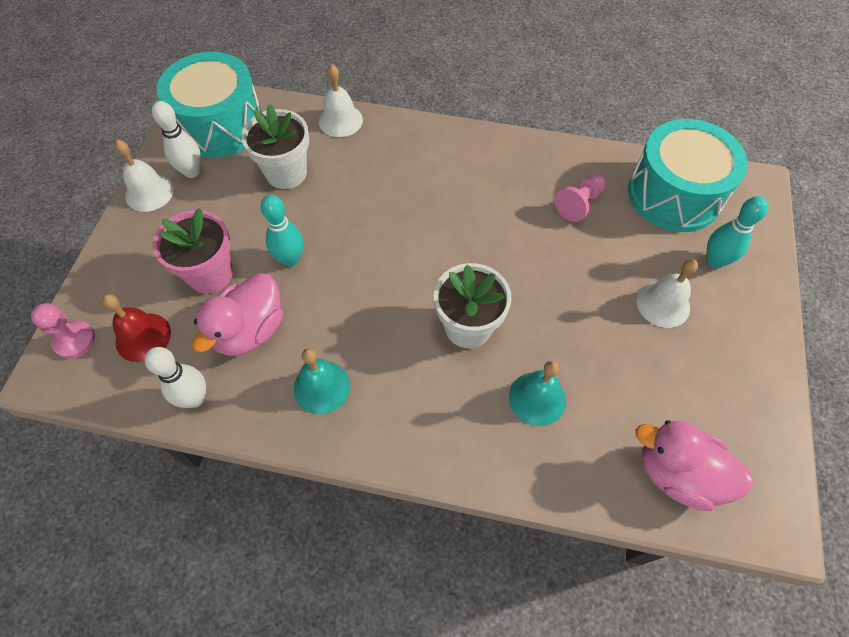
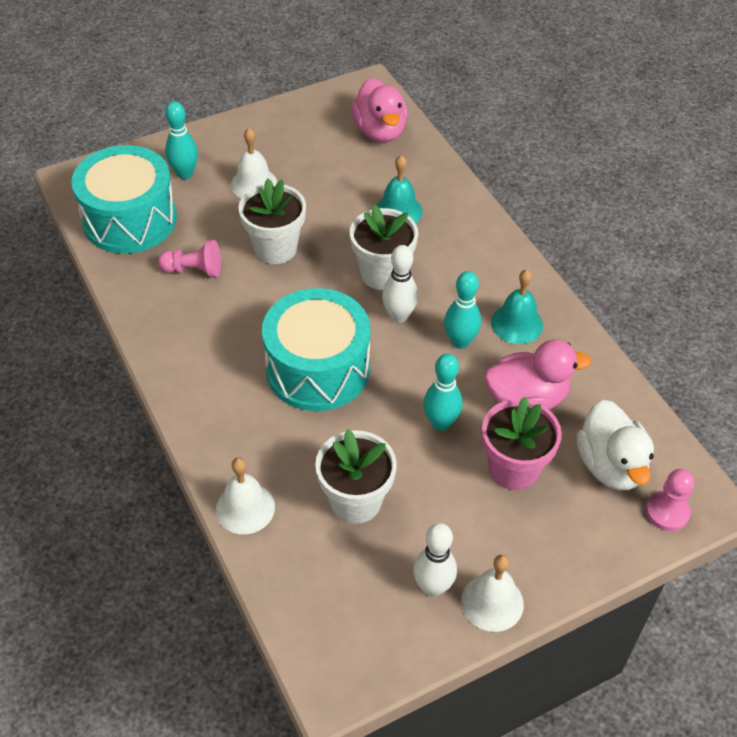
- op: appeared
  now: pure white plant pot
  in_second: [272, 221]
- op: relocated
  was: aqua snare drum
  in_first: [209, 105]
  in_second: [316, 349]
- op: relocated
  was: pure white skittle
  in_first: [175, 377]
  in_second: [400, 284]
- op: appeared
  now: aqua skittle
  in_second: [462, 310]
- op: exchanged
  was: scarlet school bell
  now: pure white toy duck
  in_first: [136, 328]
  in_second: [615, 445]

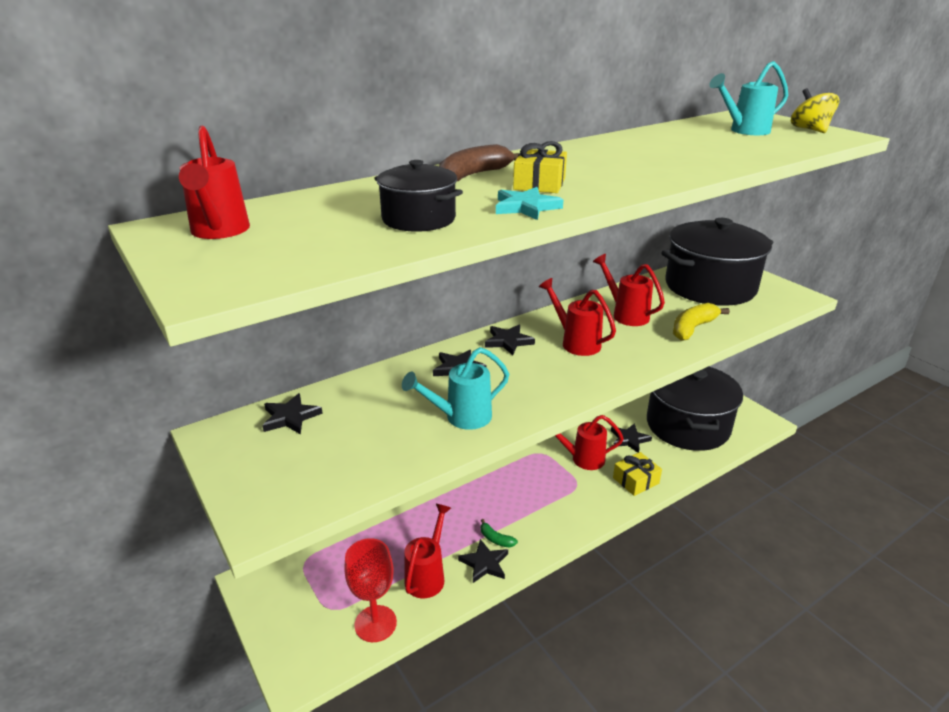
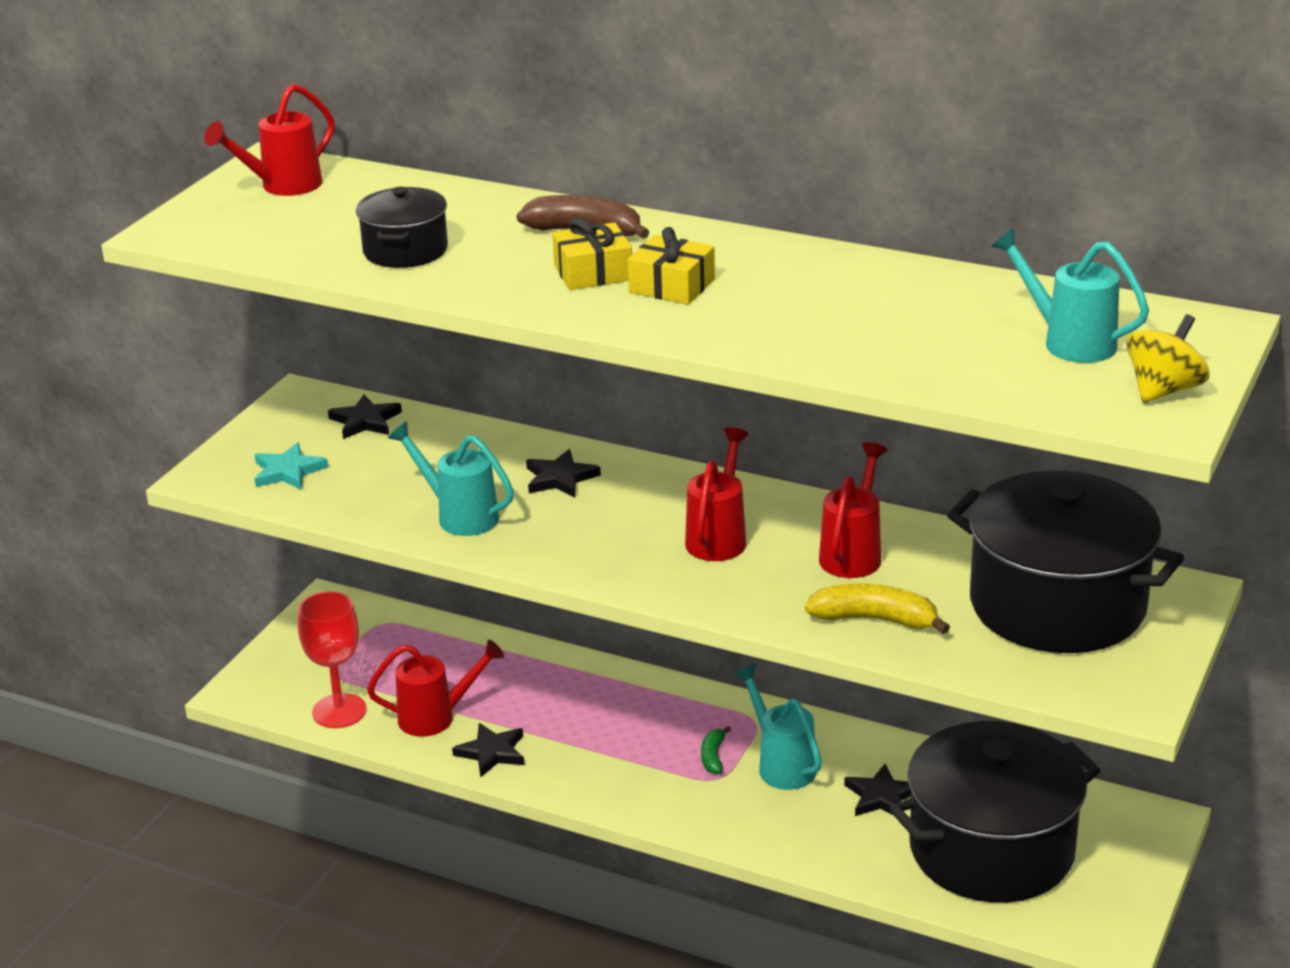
- op: relocated
  was: aqua star
  in_first: [529, 203]
  in_second: [291, 466]
- op: relocated
  was: yellow wrapped gift
  in_first: [637, 474]
  in_second: [671, 266]
- op: relocated
  was: leaf-green toy banana
  in_first: [499, 533]
  in_second: [716, 750]
- op: colour
  was: scarlet watering pot
  now: aqua watering pot
  in_first: [589, 442]
  in_second: [778, 727]
- op: missing
  was: black star
  in_first: [510, 339]

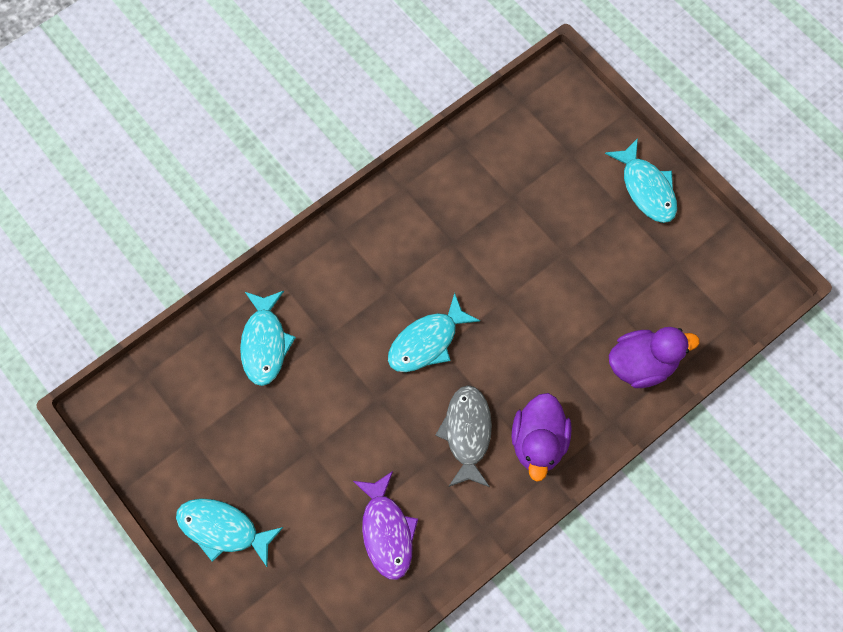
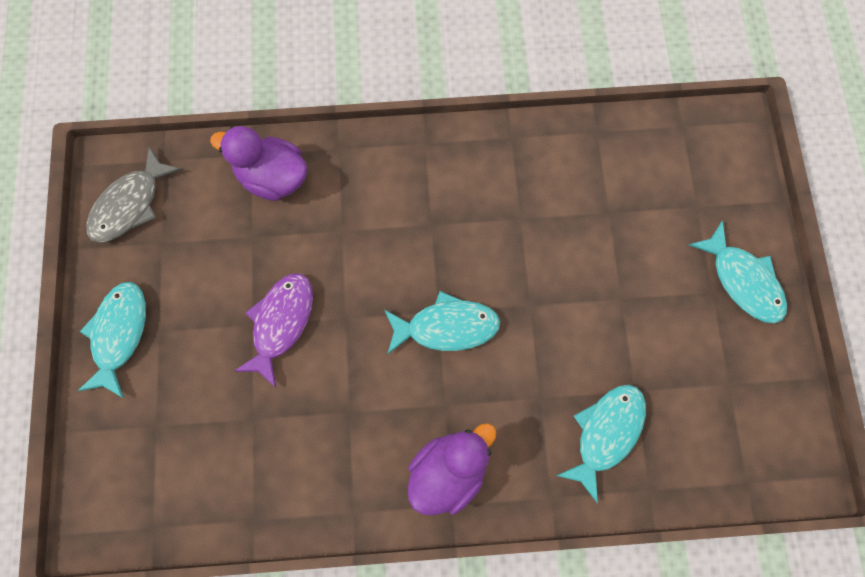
- op: relocated
  was: gray fish figure
  in_first: [463, 436]
  in_second: [134, 194]
- op: relocated
  was: purple fish figure
  in_first: [385, 525]
  in_second: [273, 330]
- op: relocated
  was: purple toy duck
  in_first: [541, 437]
  in_second: [452, 469]

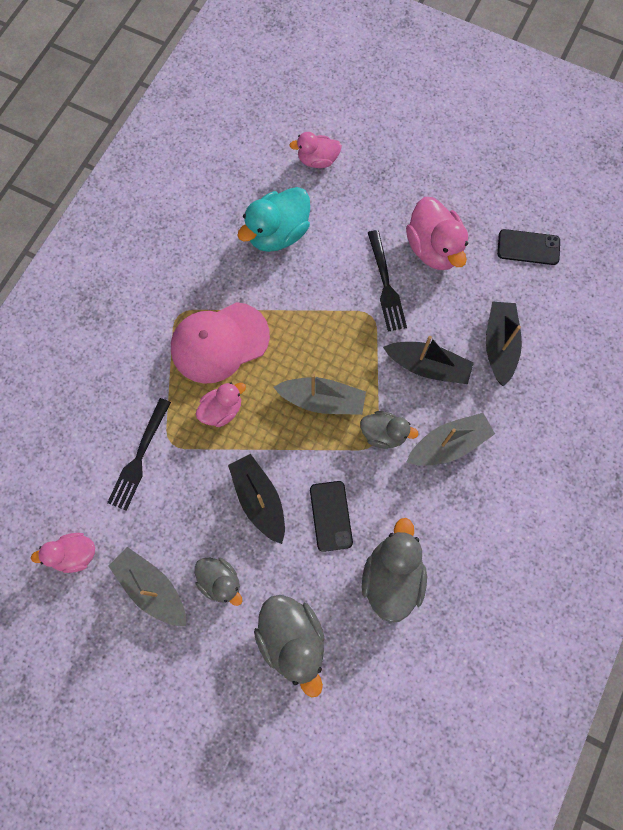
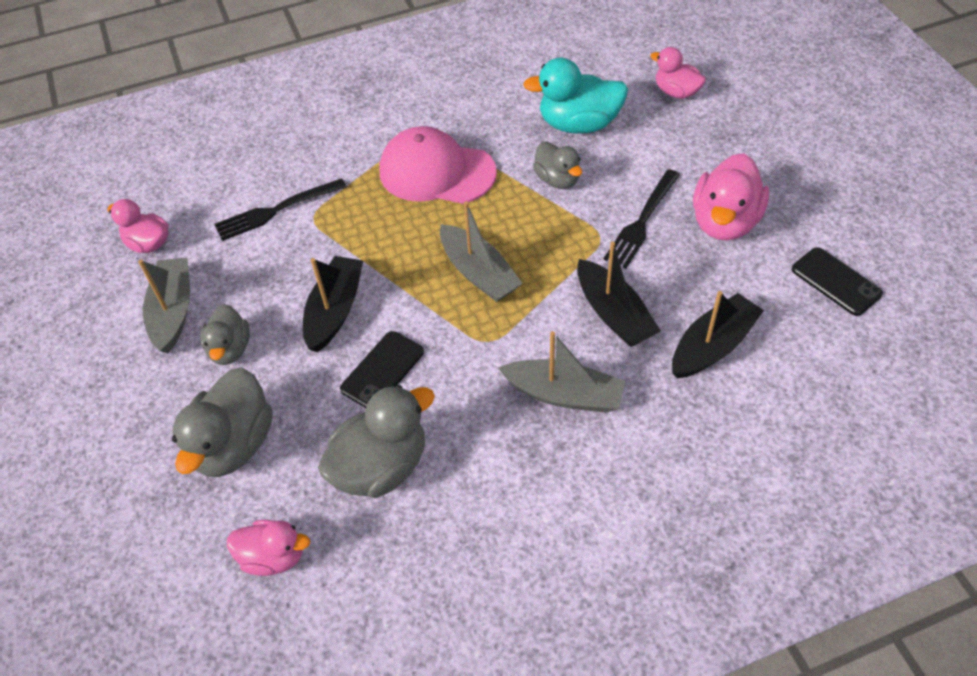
- op: relocated
  was: rose-pink toy duck
  in_first: [221, 405]
  in_second: [268, 548]
- op: relocated
  was: gray toy duck
  in_first: [389, 430]
  in_second: [557, 165]

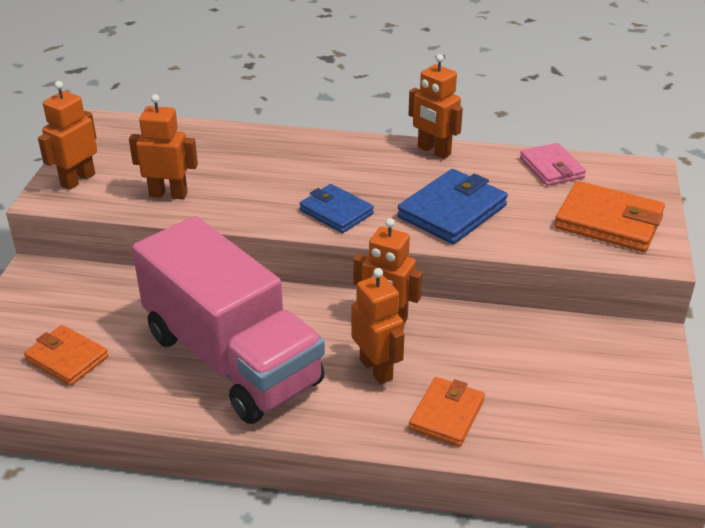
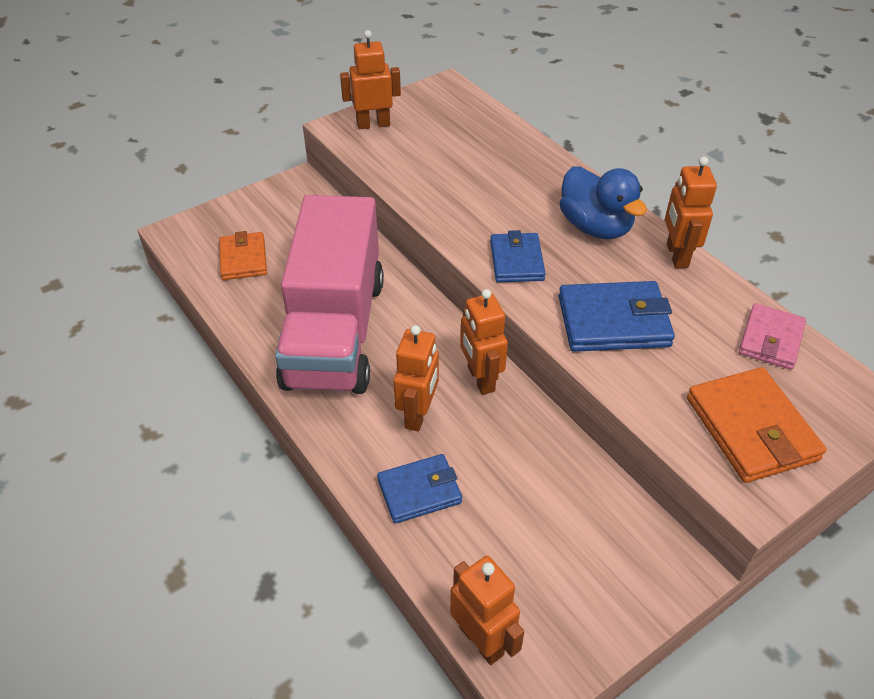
- op: colour
  was: orange-coloured wallet
  now: royal blue wallet
  in_first: [447, 412]
  in_second: [419, 489]
- op: relocated
  was: orange-coloured robot figure
  in_first: [163, 147]
  in_second: [487, 610]
- op: appeared
  now: royal blue toy duck
  in_second: [603, 202]

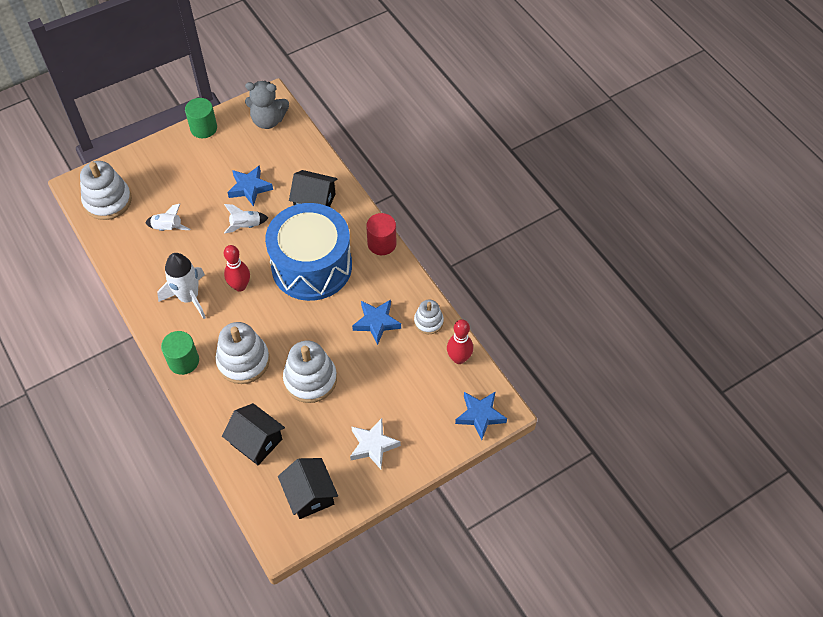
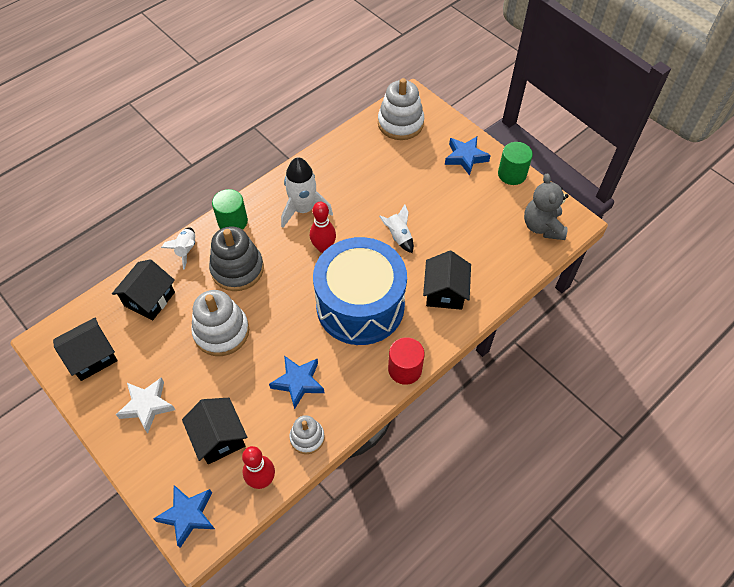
- op: relocated
  was: pure white toy rocket
  in_first: [167, 217]
  in_second: [178, 248]
- op: appeared
  now: black house
  in_second: [214, 431]
- op: colour
  was: pure white stacking rings
  now: gray stacking rings
  in_first: [242, 353]
  in_second: [236, 258]
- op: relocated
  was: royal blue star
  in_first: [250, 186]
  in_second: [468, 156]

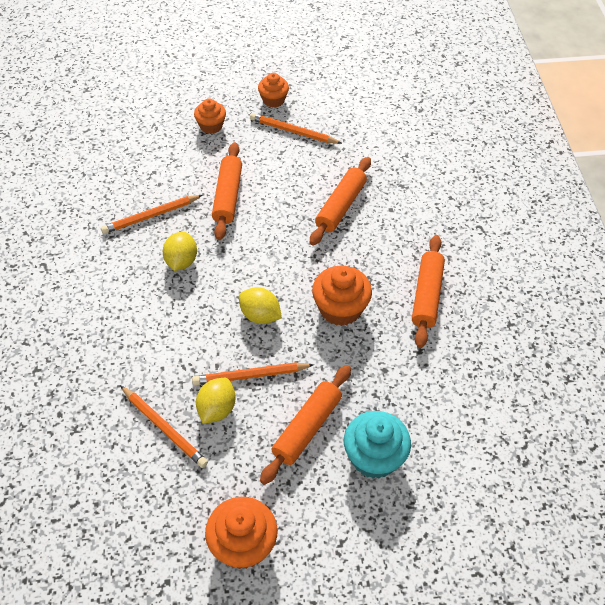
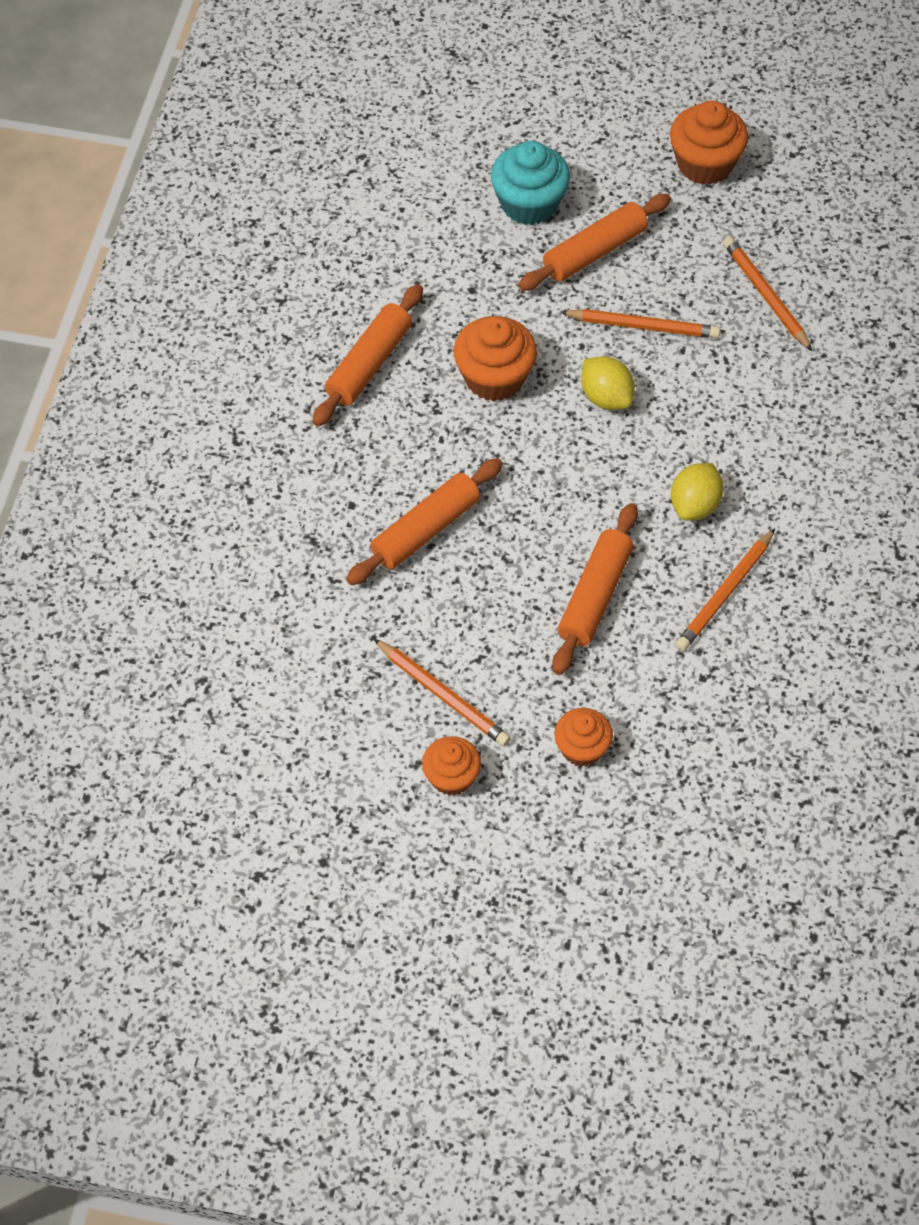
- op: spun
  was: orange-coloured pencil
  in_first: [151, 214]
  in_second: [725, 589]
  clockwise: 135
- op: missing
  was: yellow lemon
  in_first: [216, 401]

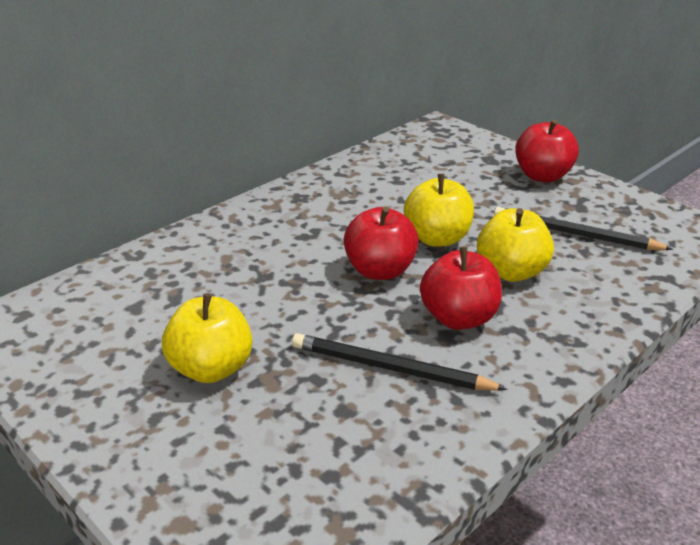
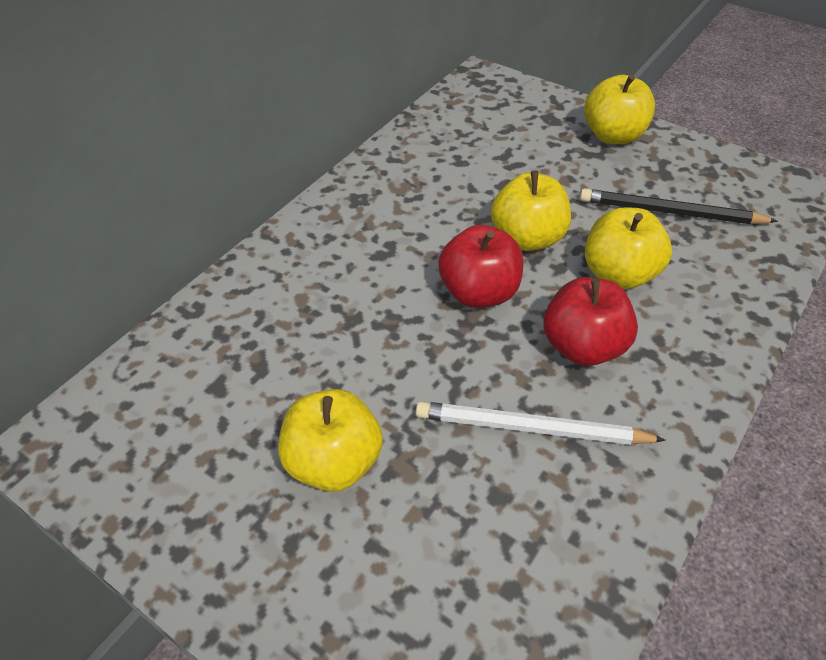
- op: colour
  was: black pencil
  now: pure white pencil
  in_first: [399, 361]
  in_second: [541, 423]
- op: colour
  was: scarlet toy apple
  now: yellow toy apple
  in_first: [547, 151]
  in_second: [619, 109]

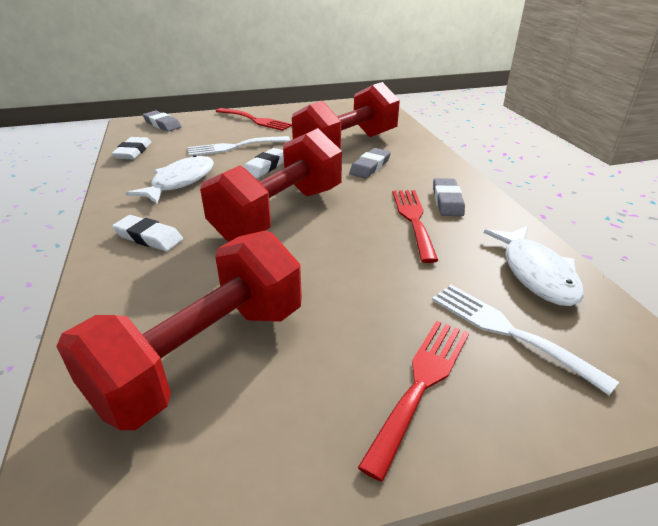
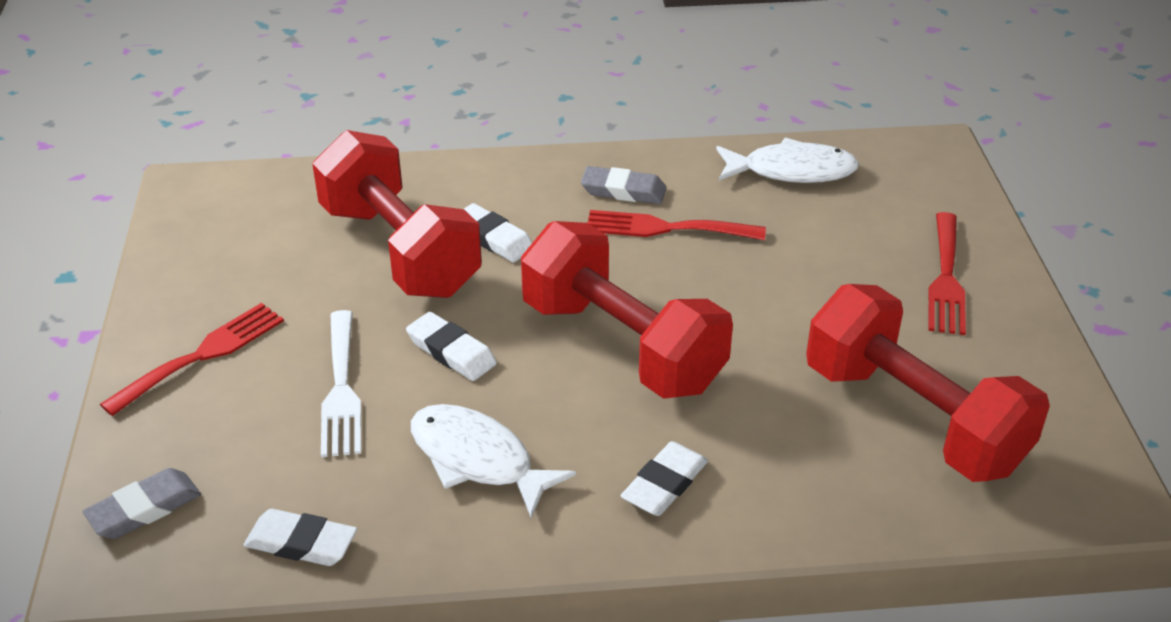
- op: colour
  was: gray pencil eraser
  now: pure white pencil eraser
  in_first: [370, 163]
  in_second: [498, 233]
- op: spun
  was: scarlet dinner fork
  in_first: [413, 401]
  in_second: [947, 273]
  clockwise: -120
- op: missing
  was: pure white dinner fork
  in_first: [525, 340]

